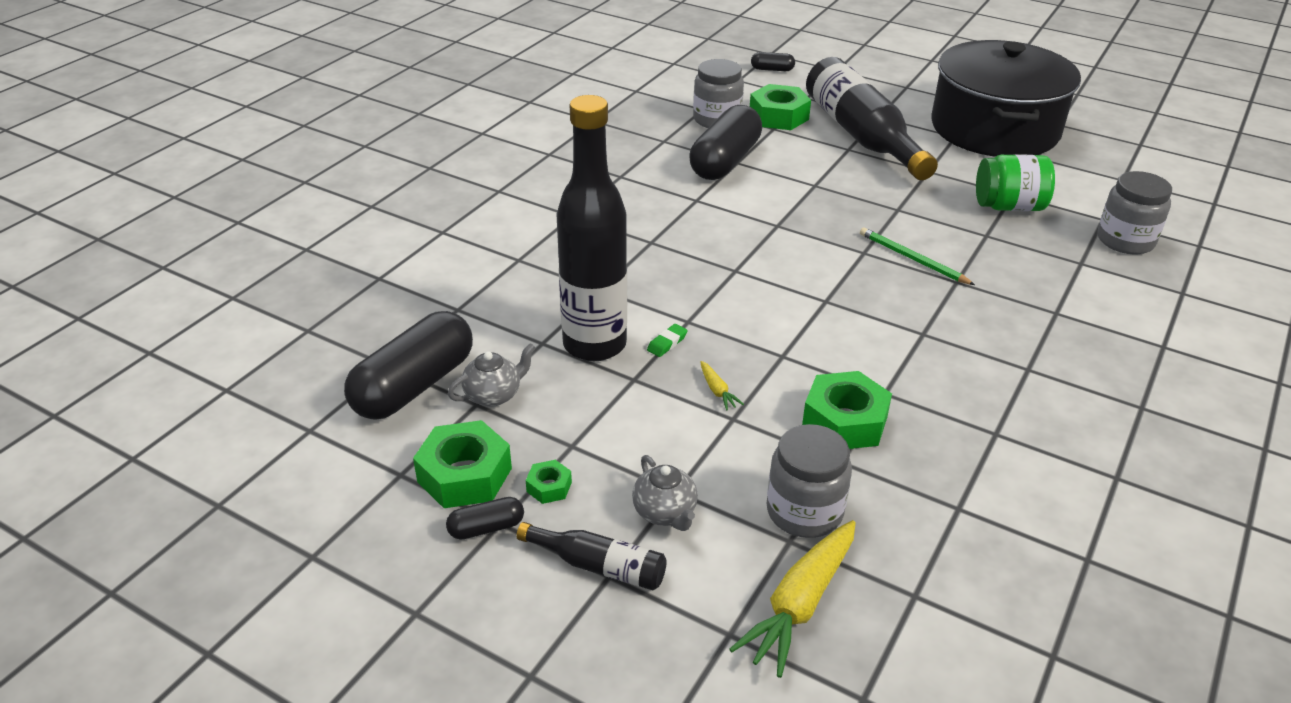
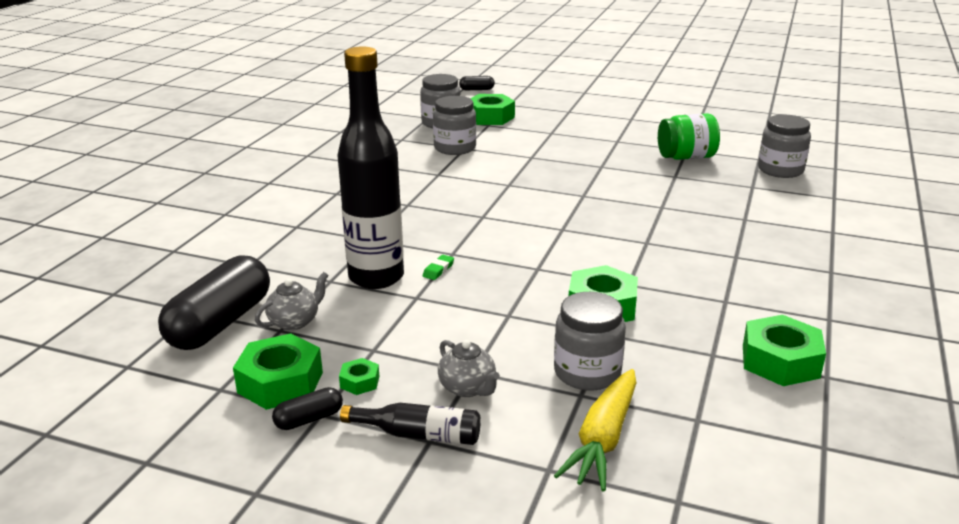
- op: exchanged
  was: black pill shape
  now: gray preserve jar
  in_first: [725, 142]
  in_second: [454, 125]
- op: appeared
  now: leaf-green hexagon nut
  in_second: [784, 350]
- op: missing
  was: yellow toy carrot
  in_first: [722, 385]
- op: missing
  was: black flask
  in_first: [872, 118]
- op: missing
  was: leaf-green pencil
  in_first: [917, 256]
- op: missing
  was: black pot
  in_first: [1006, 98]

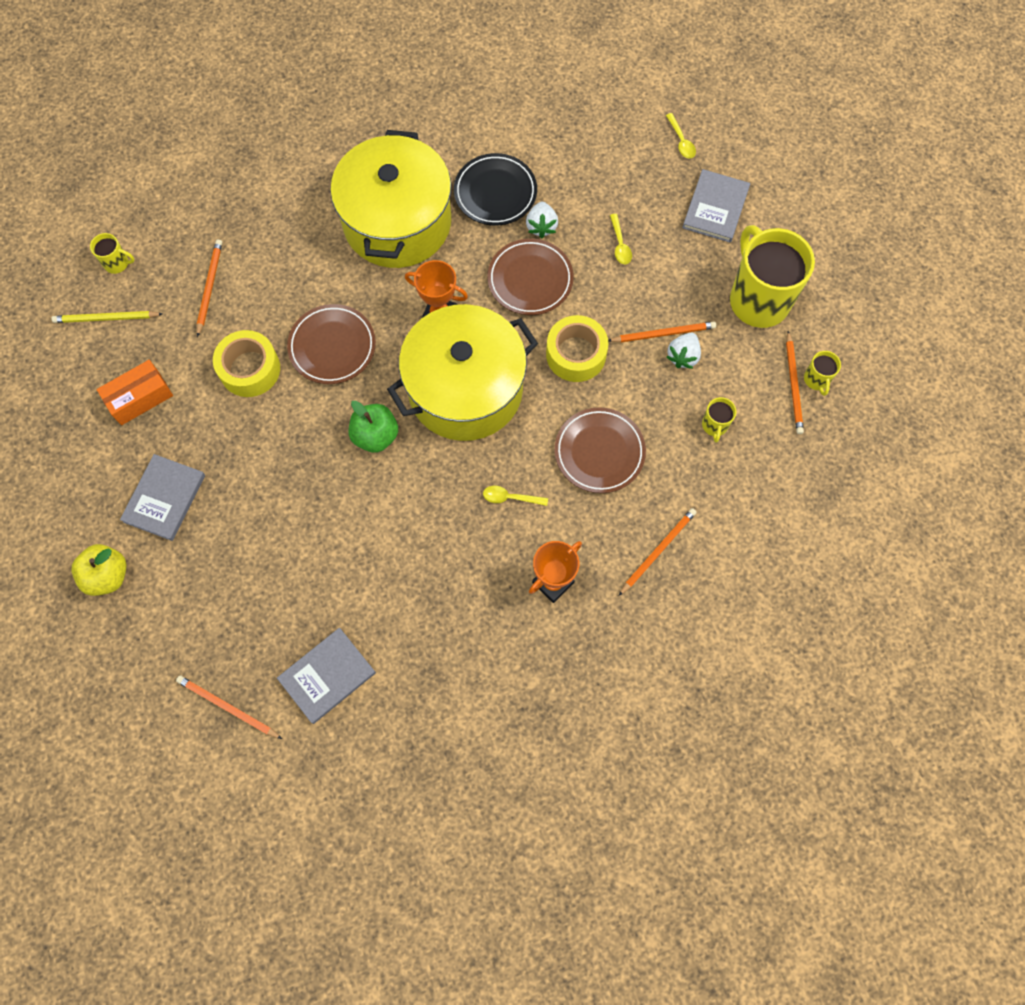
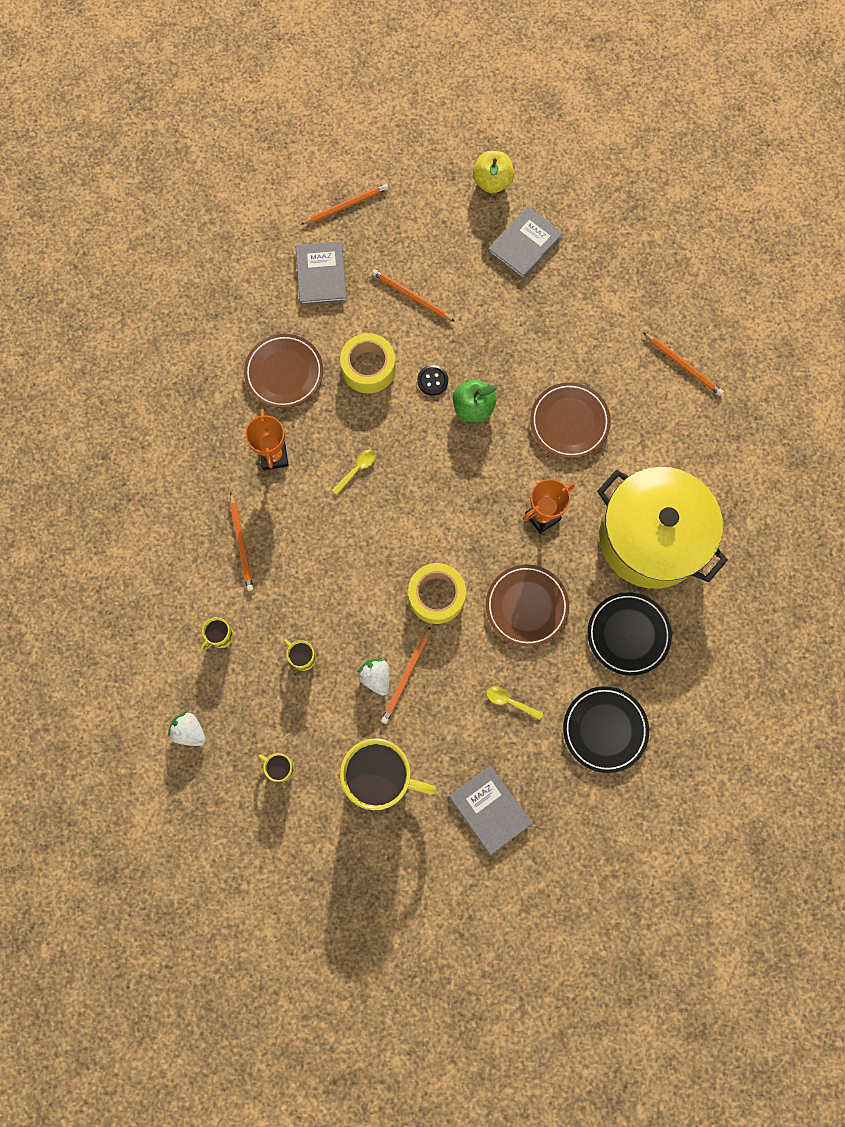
- op: relocated
  was: pure white toy strawberry
  in_first: [542, 220]
  in_second: [187, 729]
- op: relocated
  was: yellow coffee mug
  in_first: [112, 253]
  in_second: [217, 634]
- op: relocated
  was: brown flat dish
  in_first: [600, 450]
  in_second: [283, 371]
- op: relocated
  was: yellow tape
  in_first: [246, 363]
  in_second: [368, 363]
- op: relocated
  was: orange-coloured pencil
  in_first: [795, 382]
  in_second: [413, 295]
- op: appeared
  now: black shirt button
  in_second: [432, 380]
- op: spun
  was: gray hardback
  in_first: [162, 497]
  in_second: [525, 243]
  clockwise: 75
- op: appeared
  now: black flat dish
  in_second: [606, 729]
- op: missing
  was: yellow pencil
  in_first: [106, 317]
- op: missing
  was: orange-coloured box
  in_first: [135, 392]
- op: missing
  was: yellow pot
  in_first: [462, 372]
- op: missing
  was: yellow tablespoon
  in_first: [681, 135]

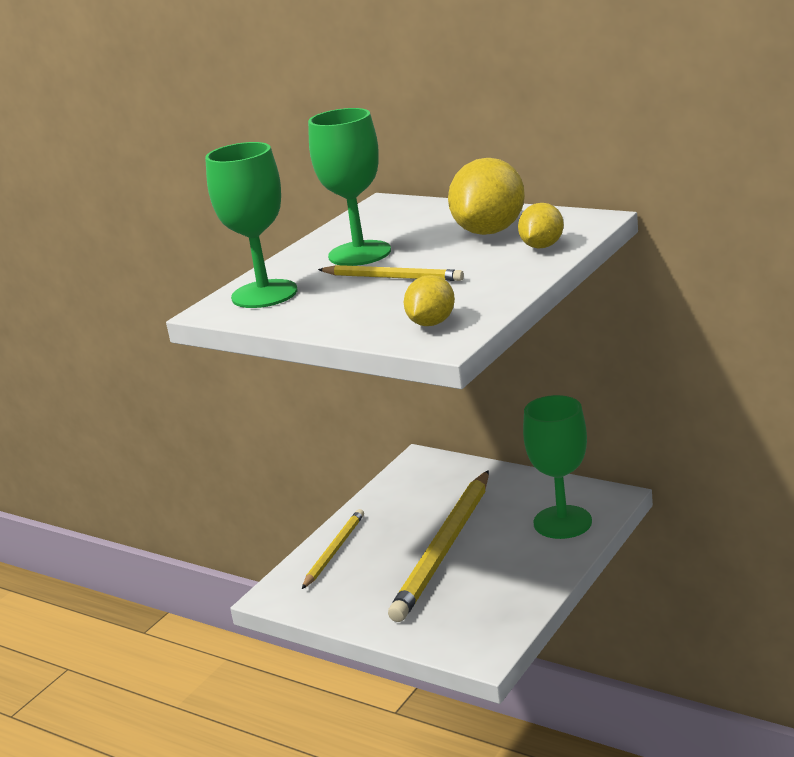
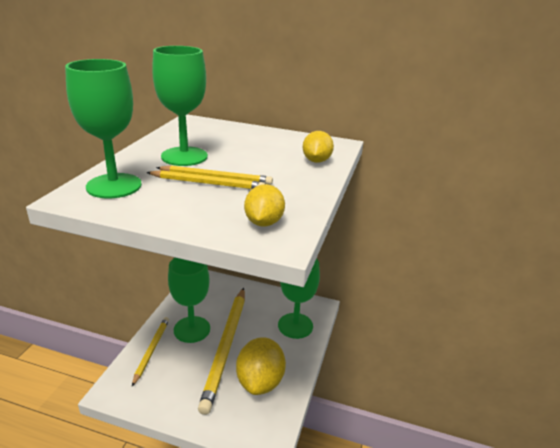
- op: appeared
  now: yellow pencil
  in_second: [205, 179]
- op: appeared
  now: leaf-green wine glass
  in_second: [189, 300]
- op: relocated
  was: yellow lemon
  in_first: [486, 196]
  in_second: [261, 366]

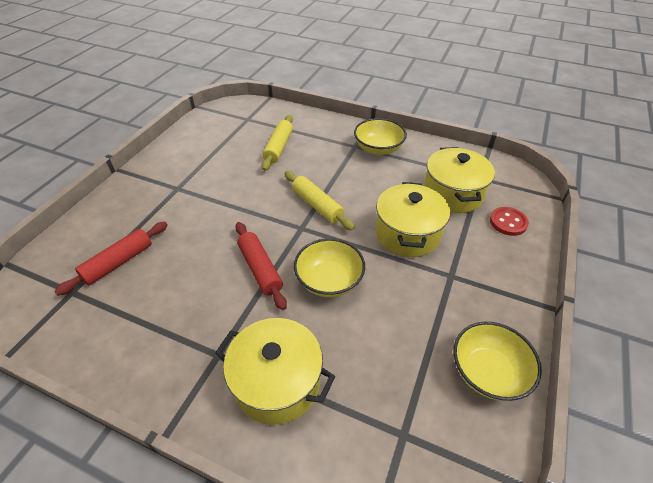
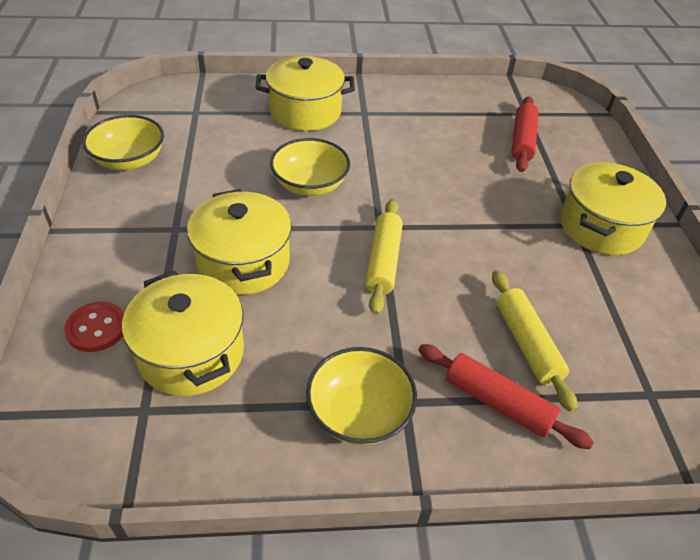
- op: spun
  was: yellow pastry roller
  in_first: [320, 200]
  in_second: [384, 257]
  clockwise: 75
- op: relocated
  was: scarlet pastry roller
  in_first: [261, 266]
  in_second: [506, 396]
- op: appeared
  now: yellow pot
  in_second: [613, 208]

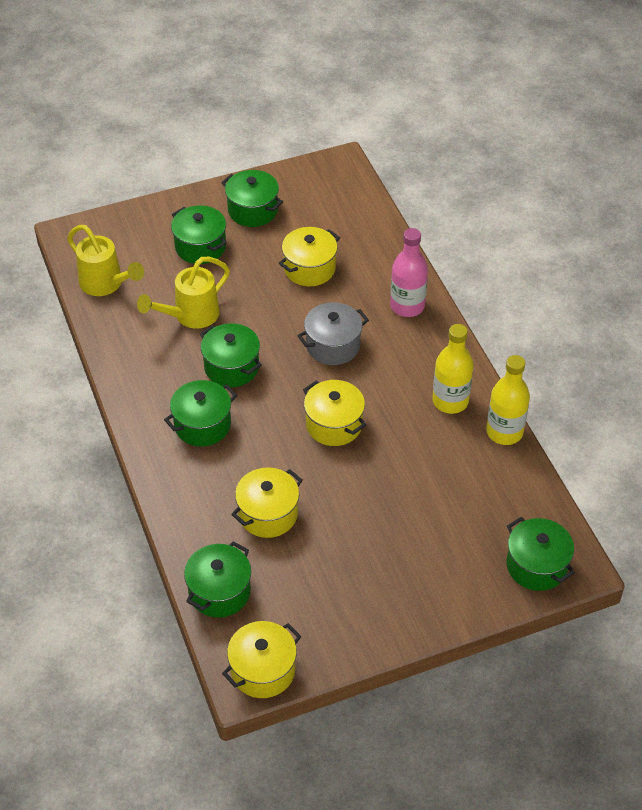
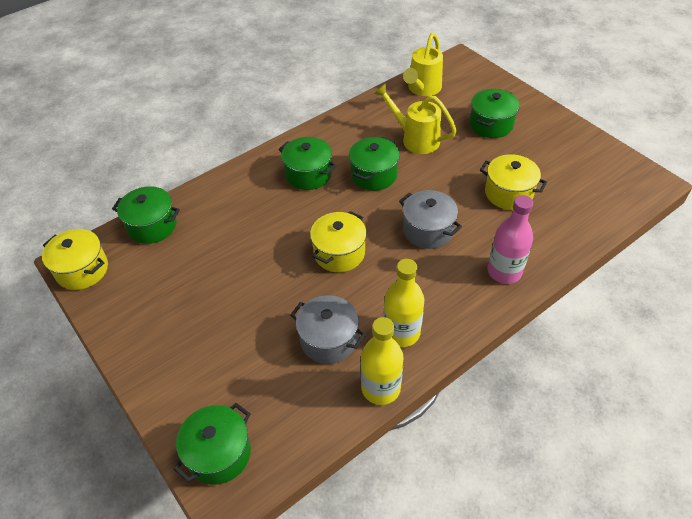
- op: appeared
  now: gray pot
  in_second: [328, 329]
- op: missing
  was: leaf-green pot
  in_first: [252, 198]
- op: missing
  was: yellow pot
  in_first: [267, 502]

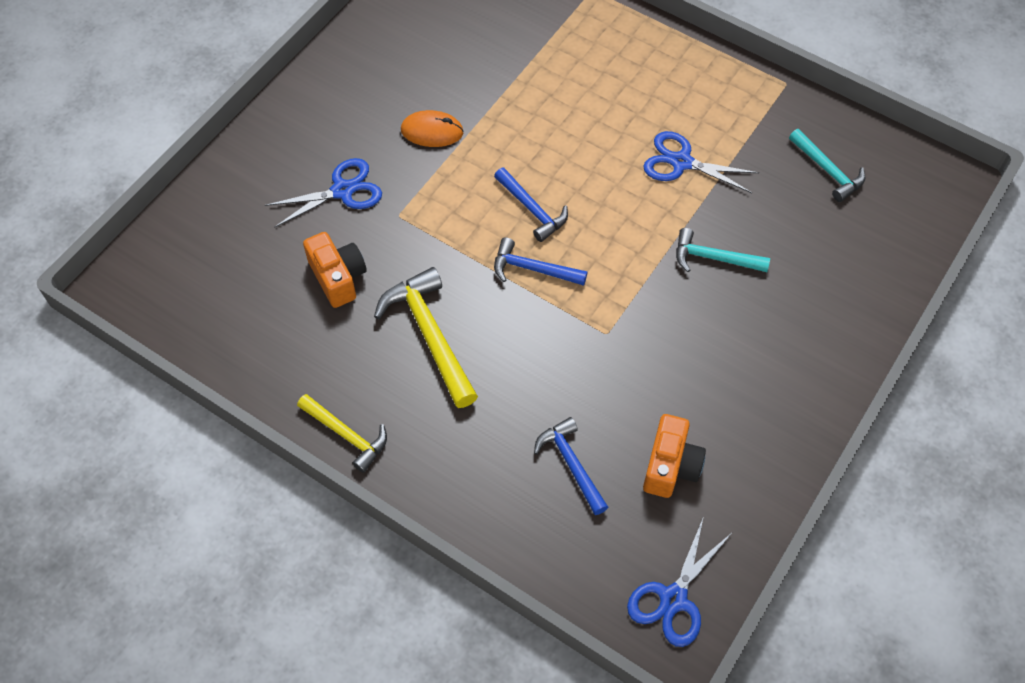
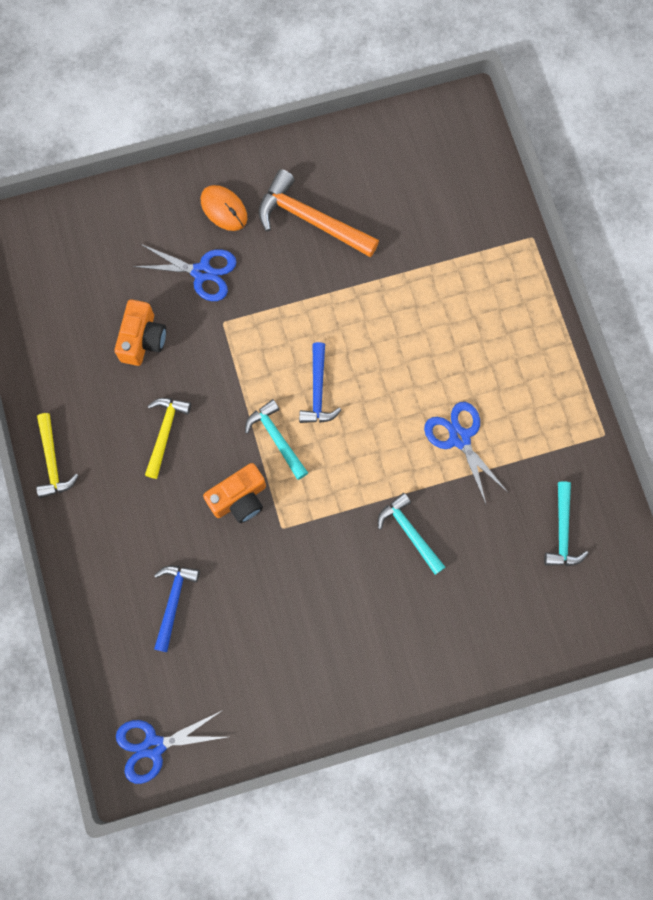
- op: size
  was: yellow carpenter's hammer
  in_first: [426, 337]
  in_second: [168, 438]
  ratio: 0.63
- op: relocated
  was: orange-coloured computer mouse
  in_first: [432, 128]
  in_second: [224, 208]
- op: relocated
  was: orange-coloured camera
  in_first: [674, 456]
  in_second: [234, 493]
- op: colour
  was: royal blue carpenter's hammer
  now: aqua carpenter's hammer
  in_first: [540, 261]
  in_second: [276, 439]
- op: appeared
  now: orange-coloured carpenter's hammer
  in_second: [319, 213]

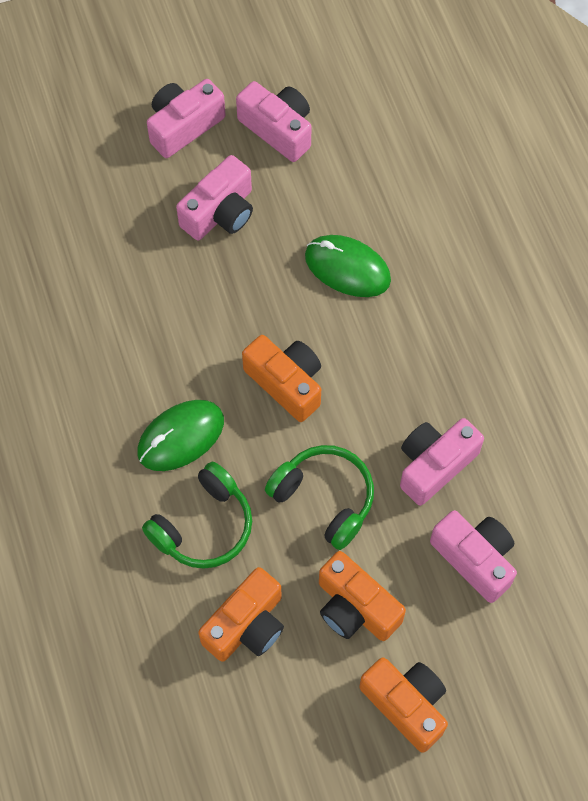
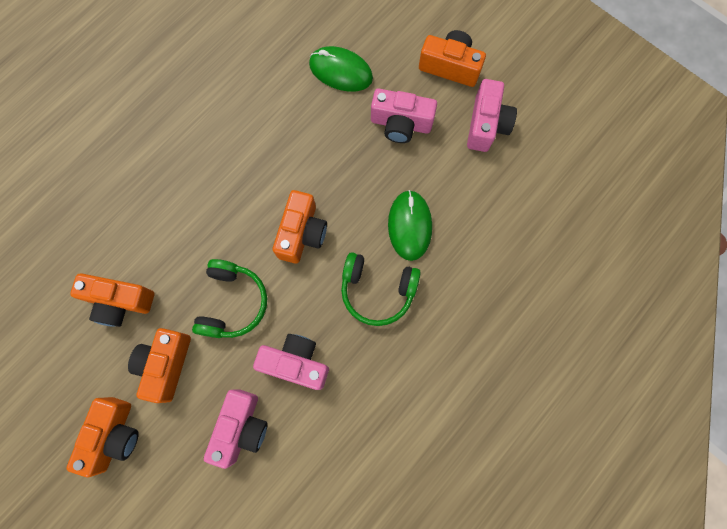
- op: relocated
  was: leaf-green computer mouse
  in_first: [180, 435]
  in_second: [341, 69]
- op: relocated
  was: leaf-green headphones
  in_first: [197, 515]
  in_second: [381, 289]
- op: colour
  was: rose-pink camera
  now: orange-coloured camera
  in_first: [186, 118]
  in_second: [452, 58]

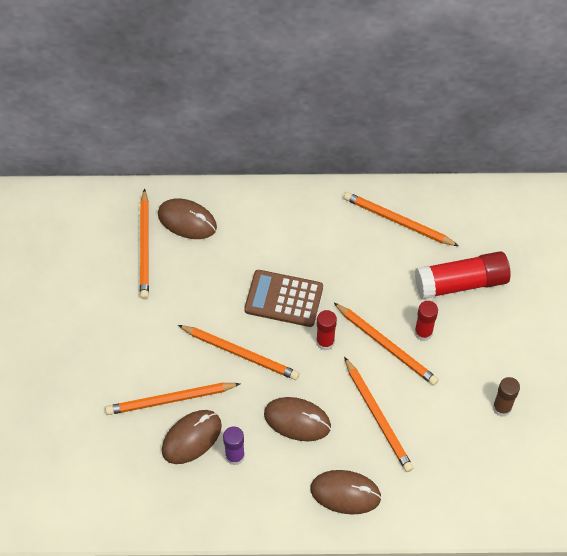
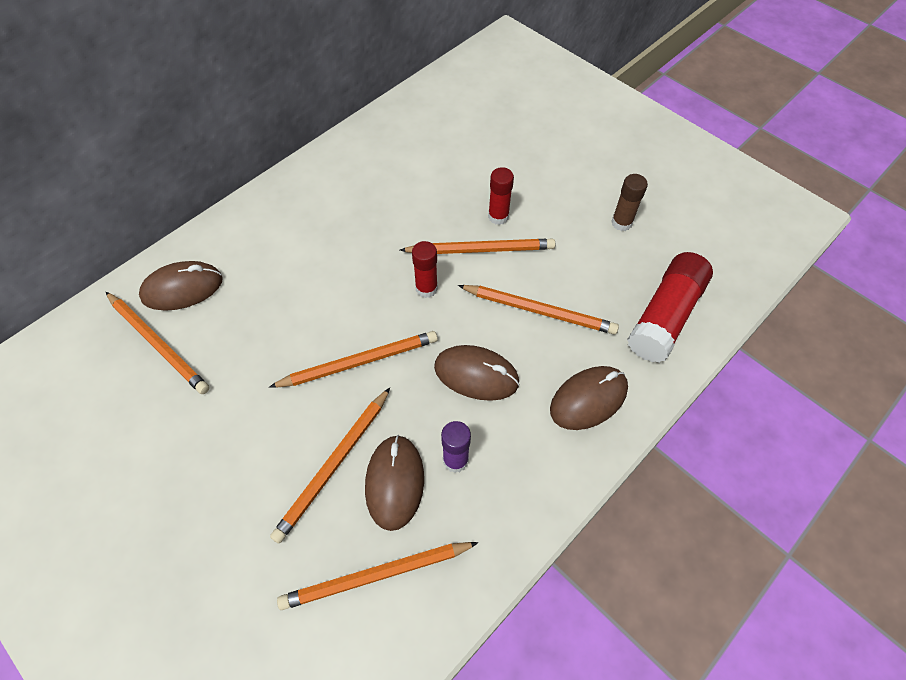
- op: relocated
  was: orange-coloured pencil
  in_first: [401, 219]
  in_second: [378, 576]
- op: spun
  was: brown computer mouse
  in_first: [297, 419]
  in_second: [477, 373]
  clockwise: 45
- op: relocated
  was: scarlet glue
  in_first: [463, 275]
  in_second: [670, 307]
- op: missing
  was: brown calculator
  in_first: [283, 298]

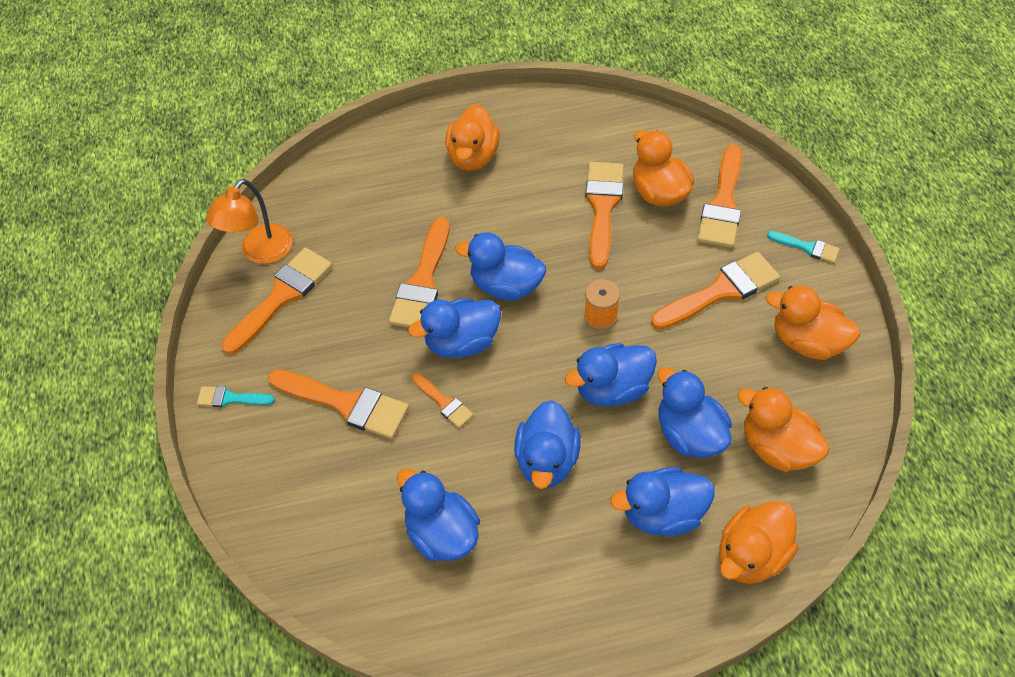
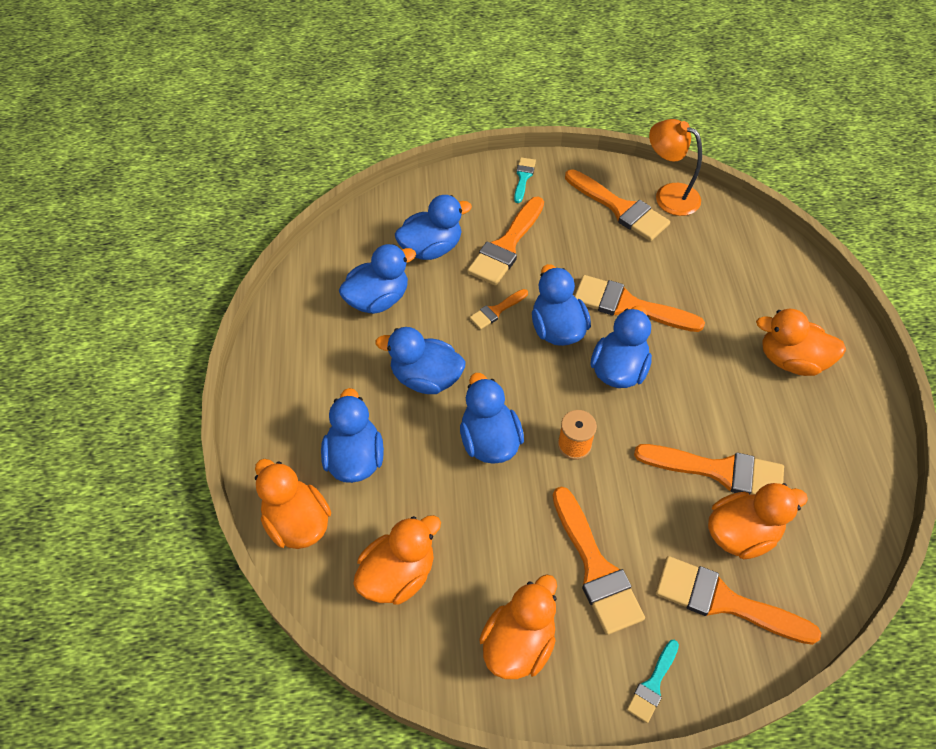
- op: relocated
  was: royal blue toy duck
  in_first: [695, 412]
  in_second: [433, 227]

